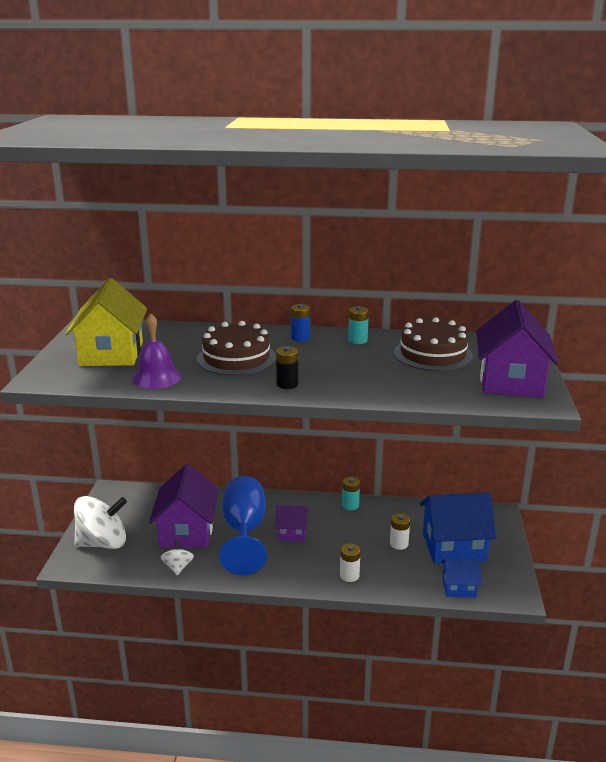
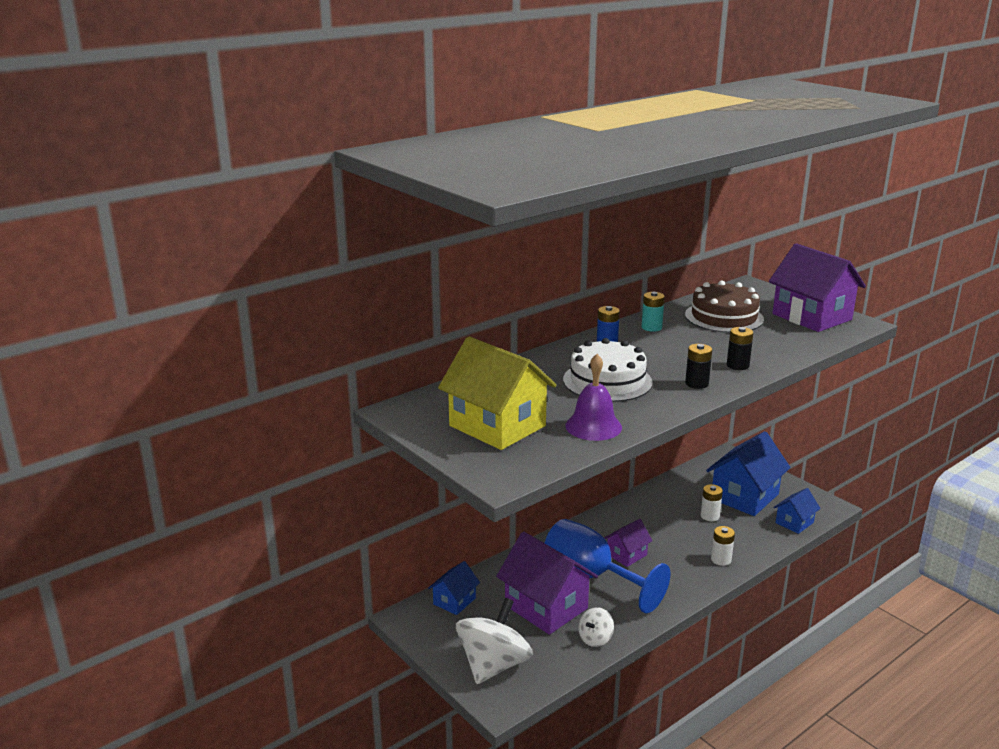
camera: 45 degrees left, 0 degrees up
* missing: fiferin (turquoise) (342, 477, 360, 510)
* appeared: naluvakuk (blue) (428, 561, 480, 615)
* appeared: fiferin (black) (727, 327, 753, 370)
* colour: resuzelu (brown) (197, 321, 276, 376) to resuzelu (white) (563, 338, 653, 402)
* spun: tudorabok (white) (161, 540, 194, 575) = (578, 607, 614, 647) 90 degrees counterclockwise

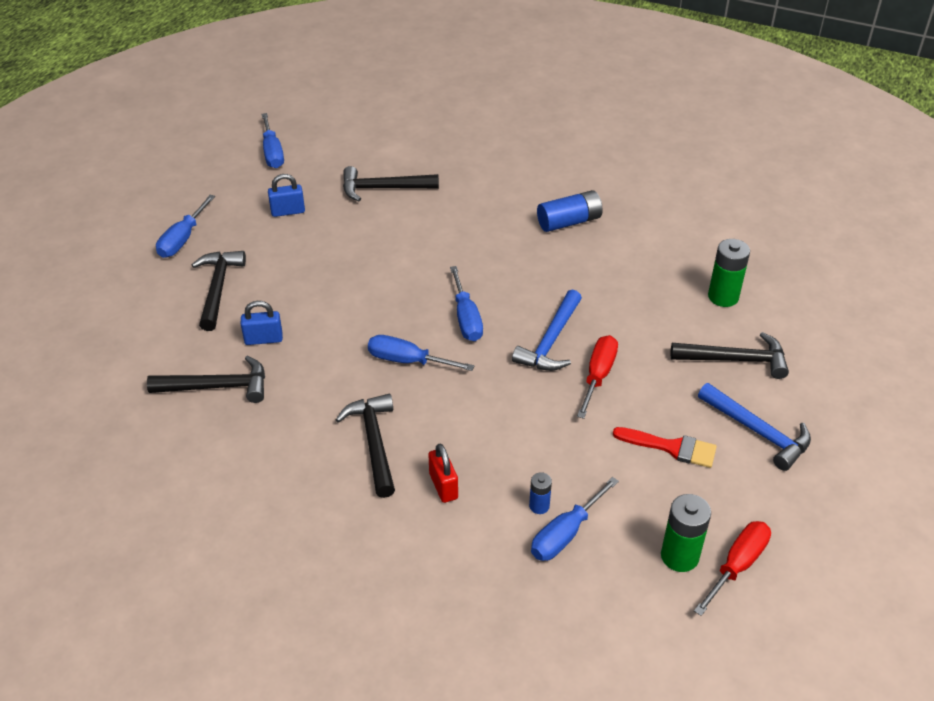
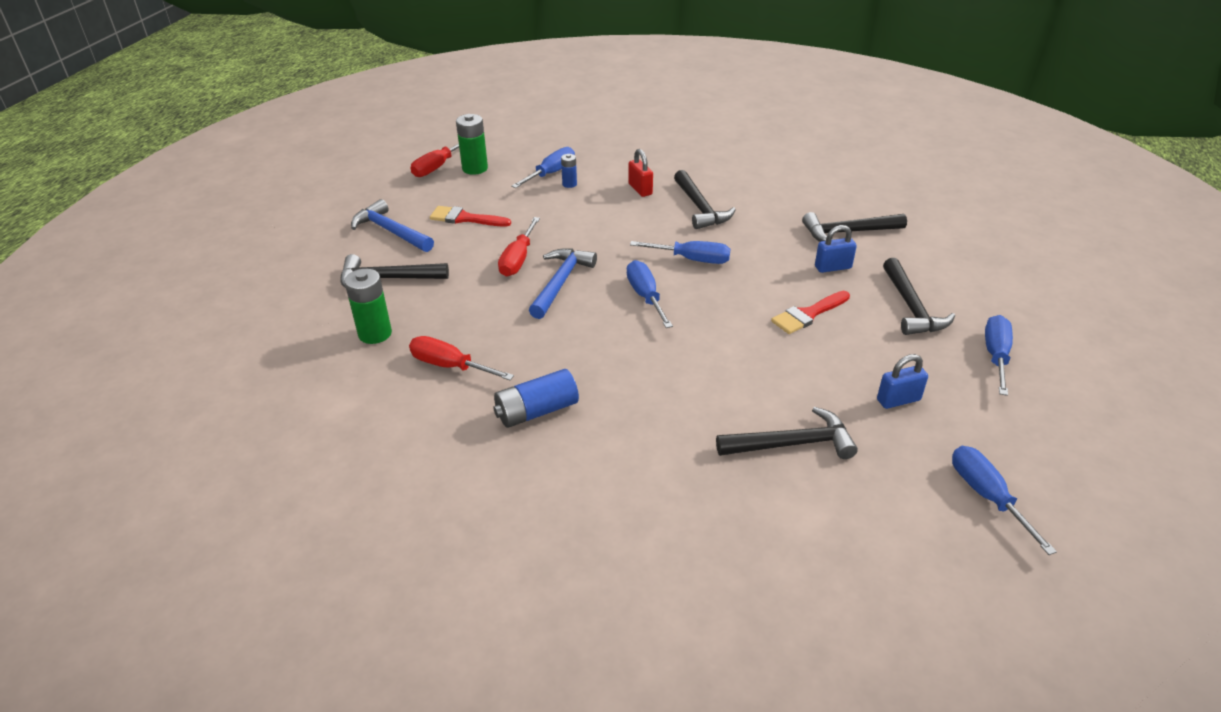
camera: 175 degrees right, 5 degrees down
* appeared: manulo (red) (409, 336, 514, 380)
* appeared: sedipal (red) (771, 291, 850, 334)

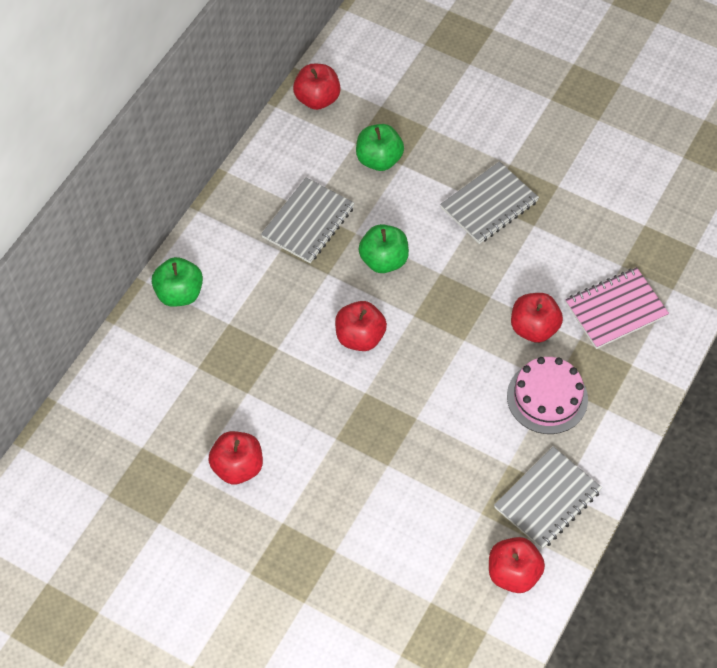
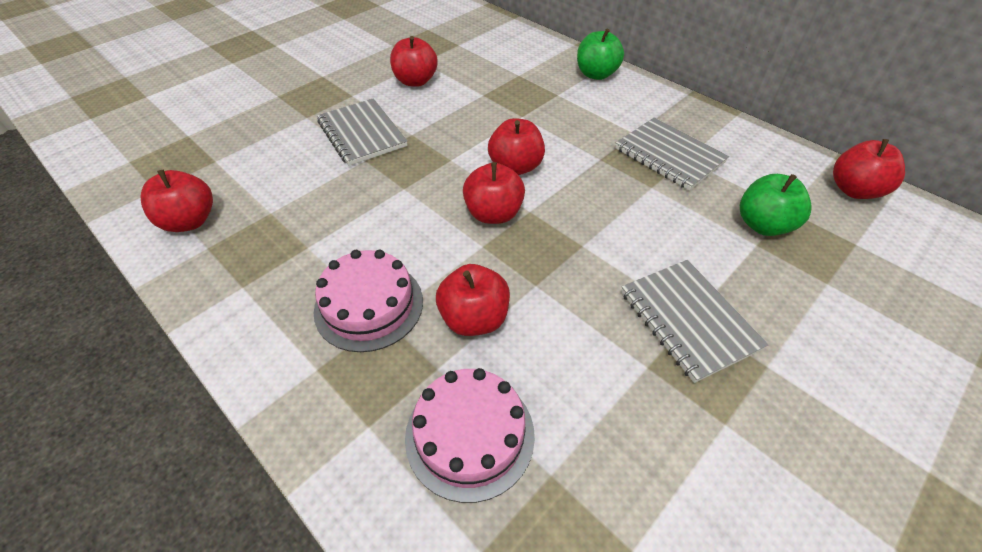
camera: 105 degrees right, 10 degrees down
* missing: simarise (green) (359, 224, 409, 273)
* appeared: simarise (red) (463, 162, 525, 224)
* relocated: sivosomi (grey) (494, 446, 602, 549) to (317, 98, 407, 166)
* exchanged: sivosomi (pink) (565, 267, 669, 349) to resuzelu (pink) (405, 368, 535, 503)

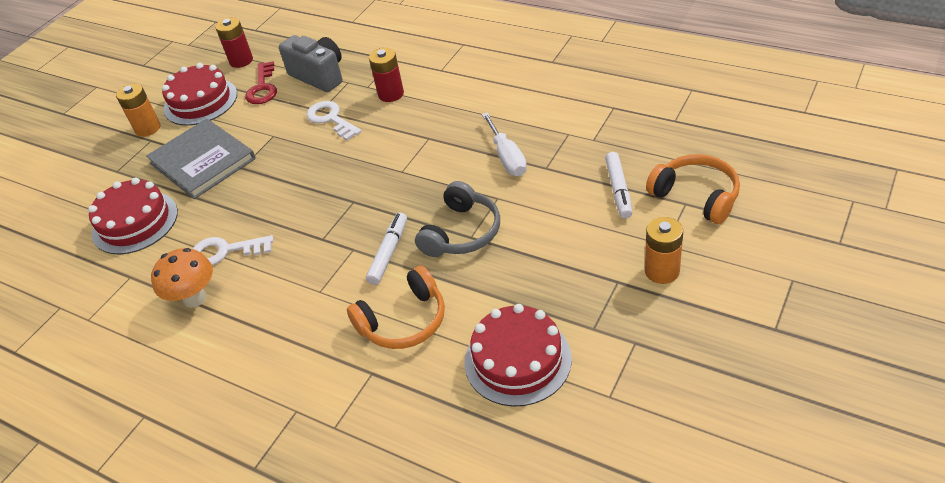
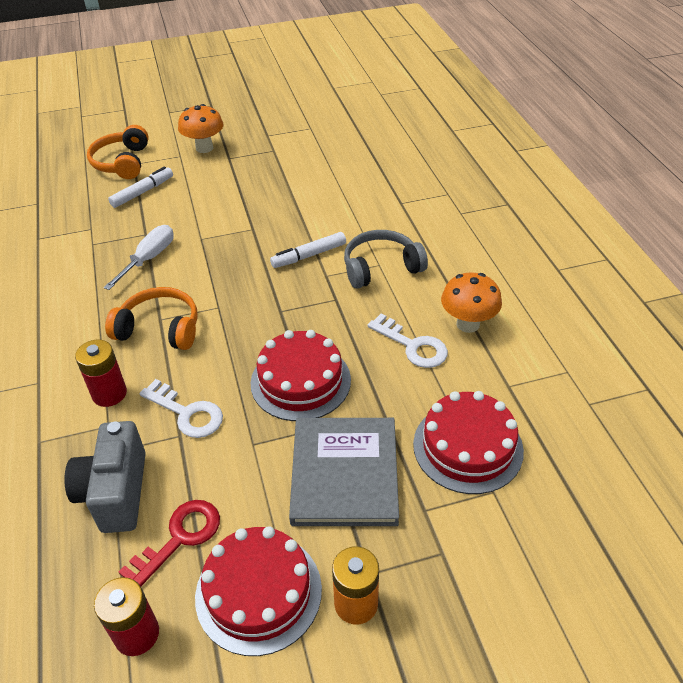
camera: 140 degrees left, 0 degrees up
* relocated: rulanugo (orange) (347, 266, 445, 349) to (105, 287, 198, 350)
* relocated: rulanugo (grey) (415, 181, 500, 257) to (344, 230, 428, 289)
* relocated: resuzelu (red) (464, 304, 572, 407) to (251, 330, 351, 421)
* exchanged: fiferin (orange) (645, 217, 683, 284) to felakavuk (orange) (178, 104, 223, 153)
* spun: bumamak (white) (307, 101, 361, 141) = (139, 379, 223, 438) 60 degrees counterclockwise

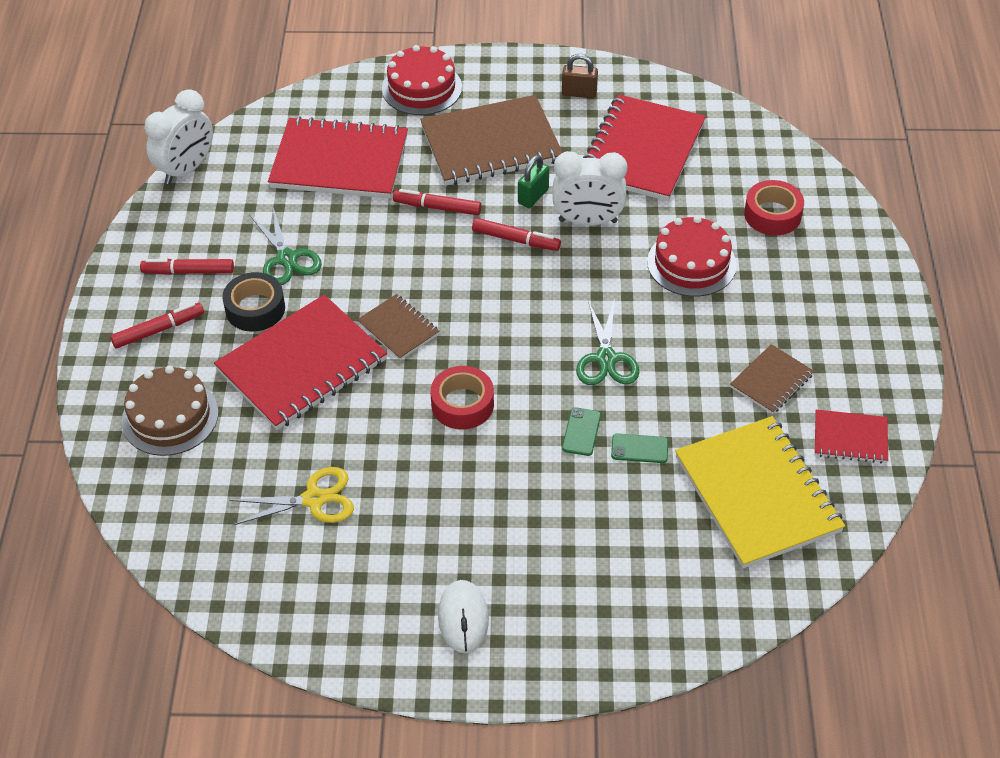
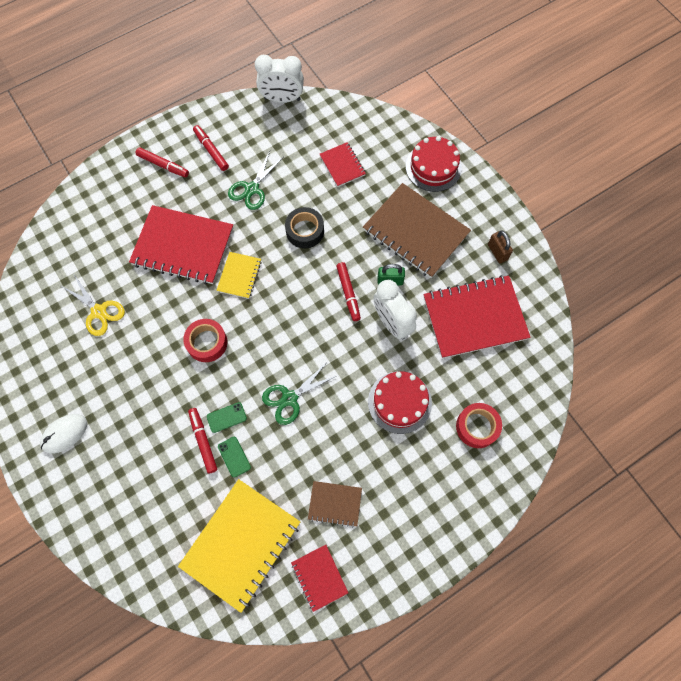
camera: 55 degrees right, 20 degrees up
* missing: resuzelu (brown) (122, 366, 219, 456)
* relocated: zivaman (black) (222, 272, 285, 332) to (285, 207, 324, 249)
* relocated: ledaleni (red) (393, 189, 481, 215) to (188, 408, 217, 474)
* colour: sivosomi (brown) (357, 294, 439, 360) to sivosomi (yellow) (216, 252, 261, 299)
* size: sivosomi (red) (268, 116, 408, 199) = (320, 142, 366, 187) x0.50

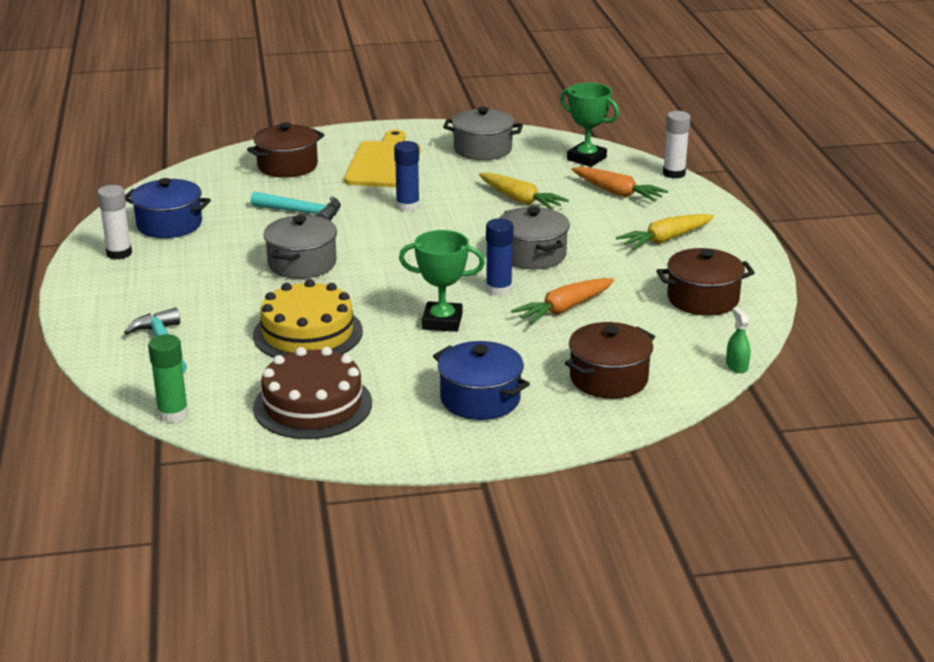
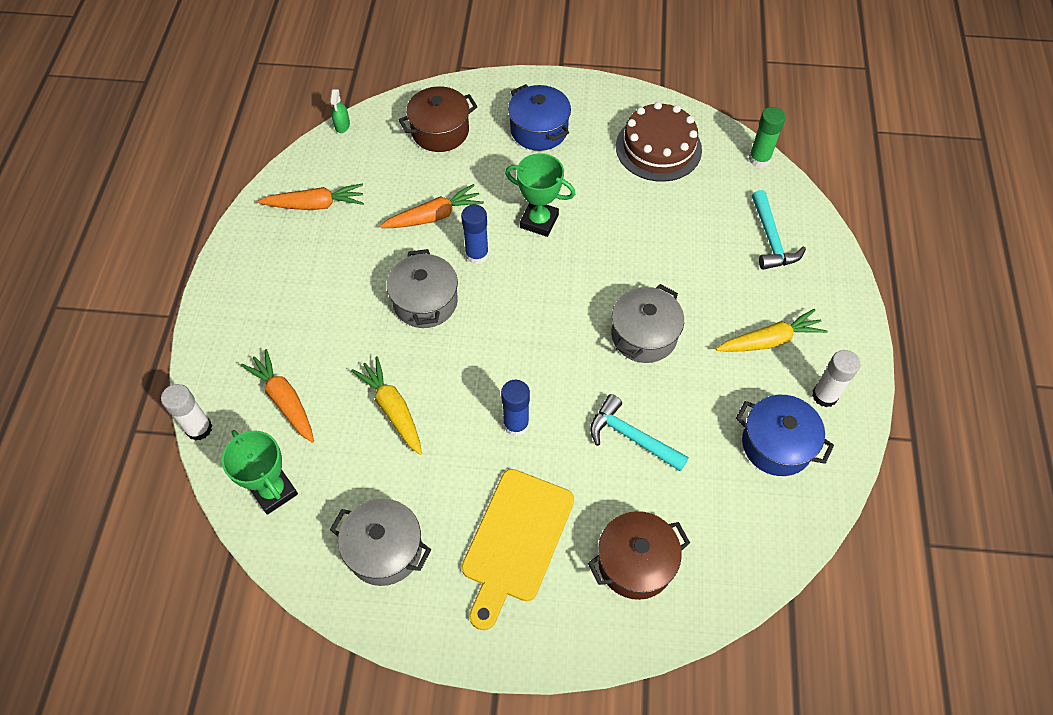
camera: 165 degrees left, 30 degrees up
* missing: resuzelu (yellow) (253, 279, 363, 358)
* relocated: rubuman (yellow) (616, 214, 714, 250) to (716, 309, 828, 352)
* exchanged: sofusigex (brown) (656, 248, 755, 316) to rubuman (orange) (258, 183, 364, 210)

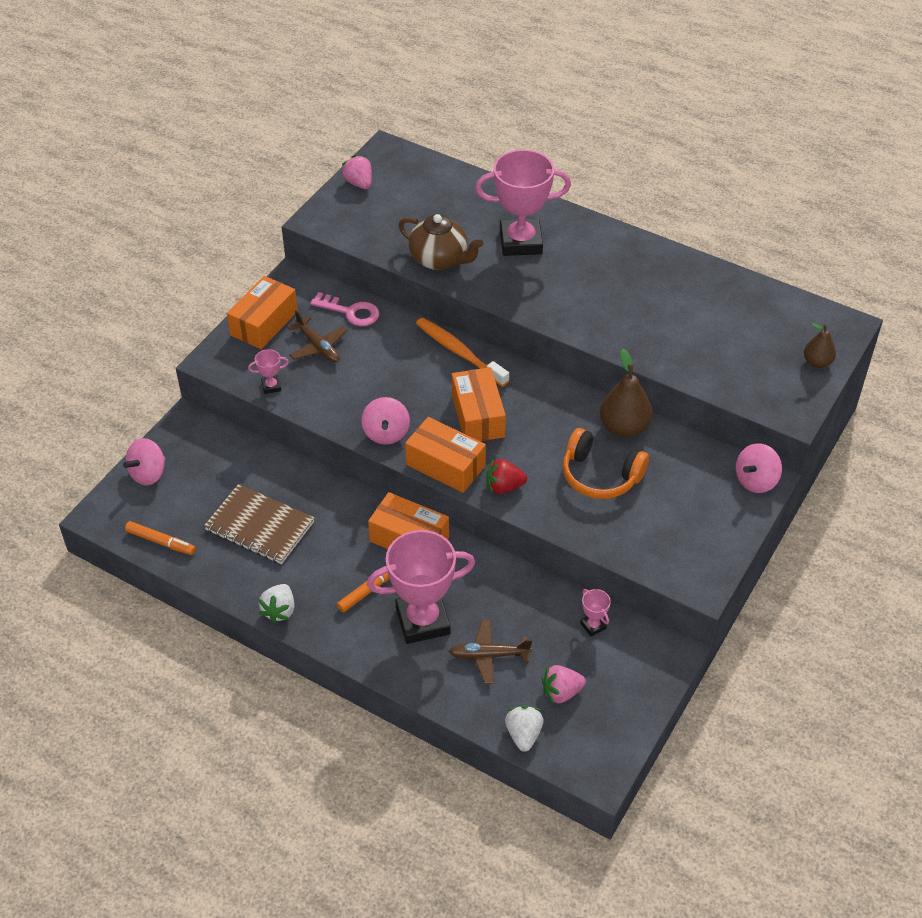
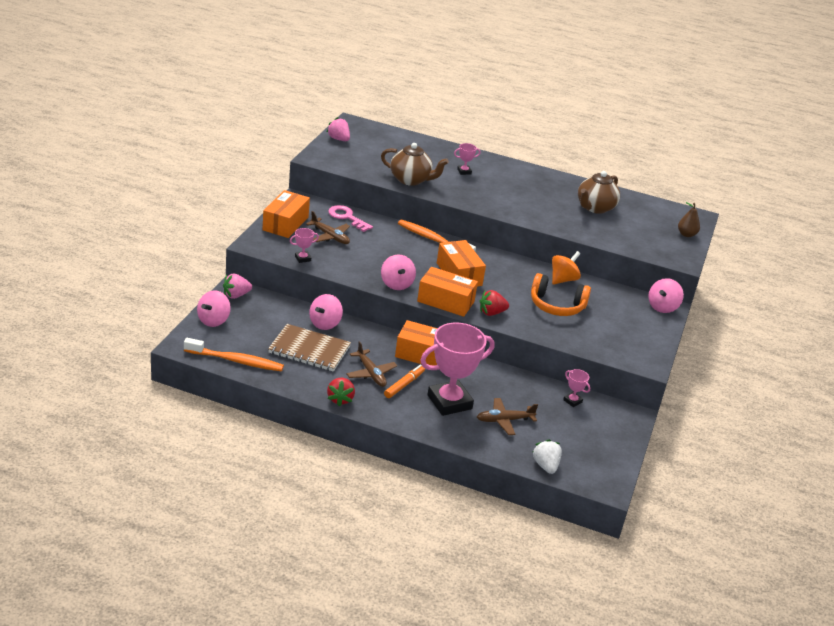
camera: 15 degrees left, 15 degrees down
* appeared: tudorabok (pink) (309, 294, 343, 330)
* appeared: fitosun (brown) (346, 341, 397, 387)
* appeared: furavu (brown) (578, 171, 620, 214)
* relocated: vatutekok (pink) (542, 665, 586, 704) to (223, 274, 252, 299)
* exchanged: ledaleni (orange) (125, 521, 196, 555) to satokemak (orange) (184, 338, 284, 372)
* exchanged: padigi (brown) (600, 349, 653, 438) to tudorabok (orange) (552, 251, 581, 284)
* colour: vatutekok (white) (259, 584, 294, 623) to vatutekok (red) (327, 378, 355, 406)
* spun: bumamak (pink) (310, 292, 380, 326) = (328, 205, 373, 232) 150 degrees counterclockwise
* size: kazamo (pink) (475, 149, 571, 256) = (454, 143, 480, 175) x0.42

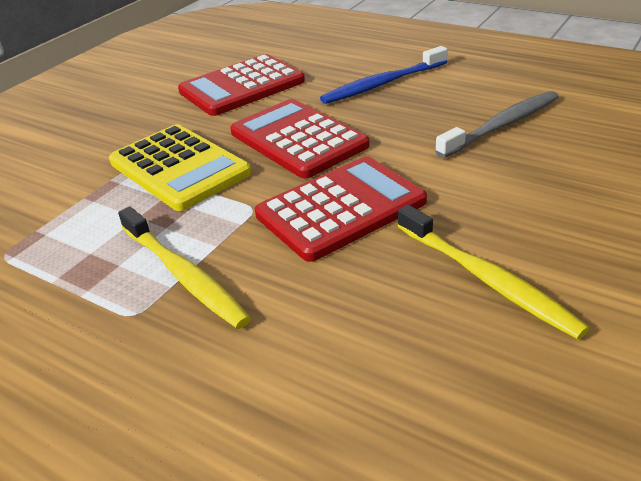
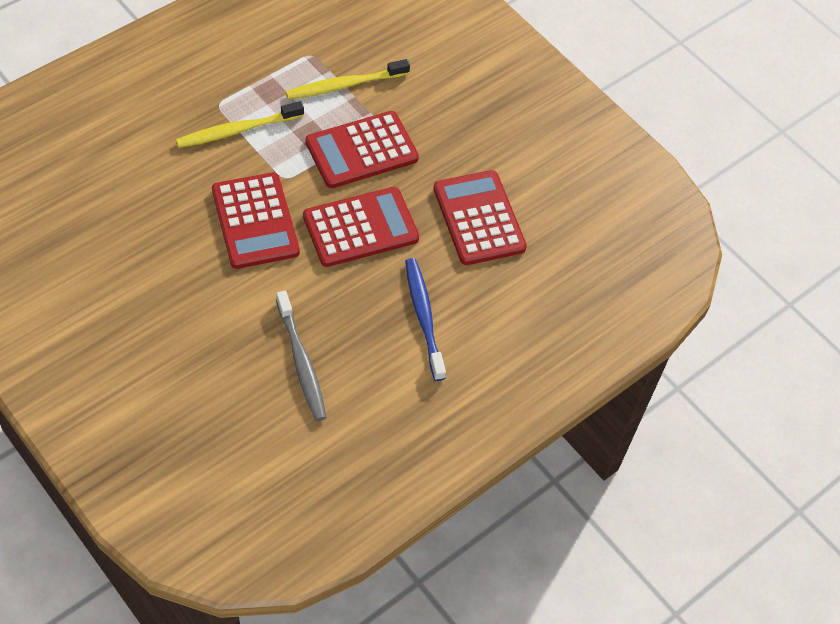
camera: 100 degrees right, 20 degrees up
* relocated: satokemak (yellow) (398, 205, 589, 340) to (286, 59, 410, 100)
* colour: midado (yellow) (109, 124, 252, 211) to midado (red) (306, 111, 419, 188)

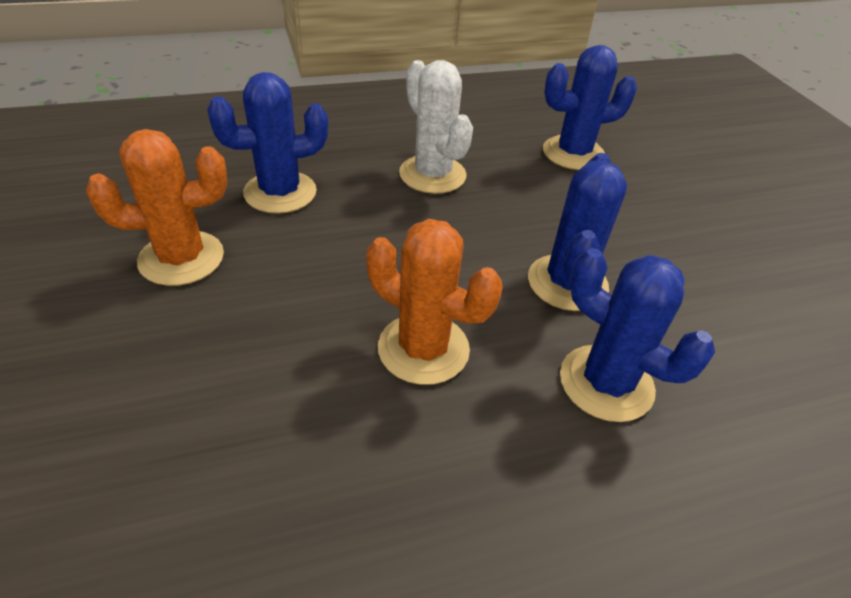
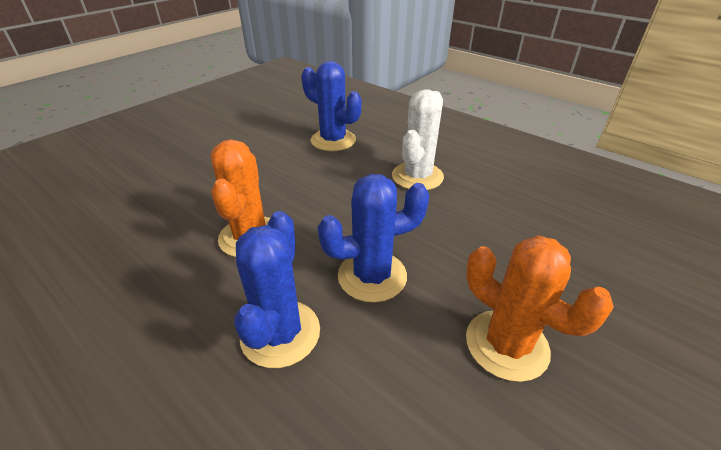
camera: 60 degrees right, 5 degrees down
* missing: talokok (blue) (543, 45, 637, 170)
* relocated: talokok (orange) (86, 129, 227, 286) to (466, 236, 614, 382)

